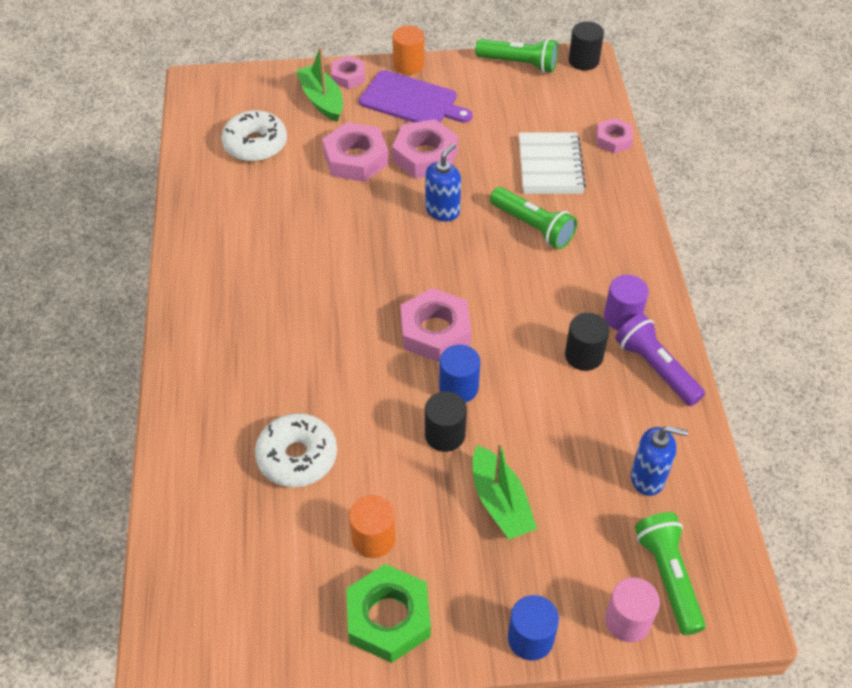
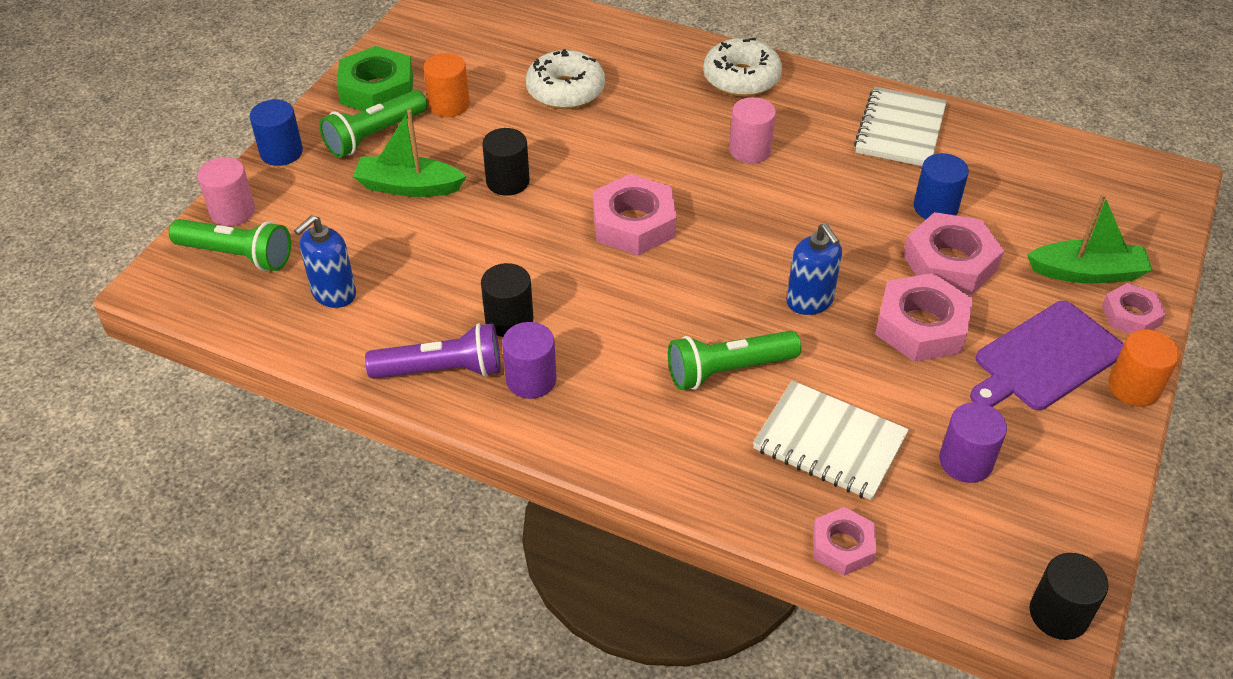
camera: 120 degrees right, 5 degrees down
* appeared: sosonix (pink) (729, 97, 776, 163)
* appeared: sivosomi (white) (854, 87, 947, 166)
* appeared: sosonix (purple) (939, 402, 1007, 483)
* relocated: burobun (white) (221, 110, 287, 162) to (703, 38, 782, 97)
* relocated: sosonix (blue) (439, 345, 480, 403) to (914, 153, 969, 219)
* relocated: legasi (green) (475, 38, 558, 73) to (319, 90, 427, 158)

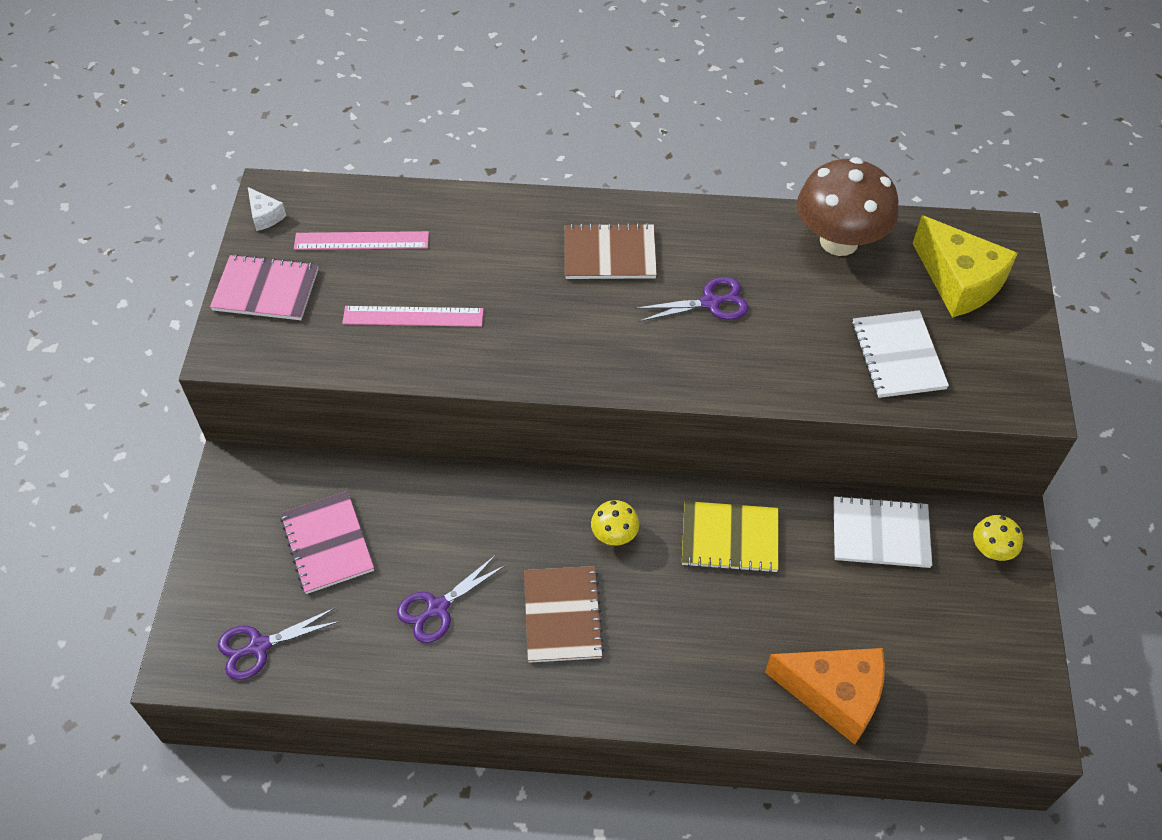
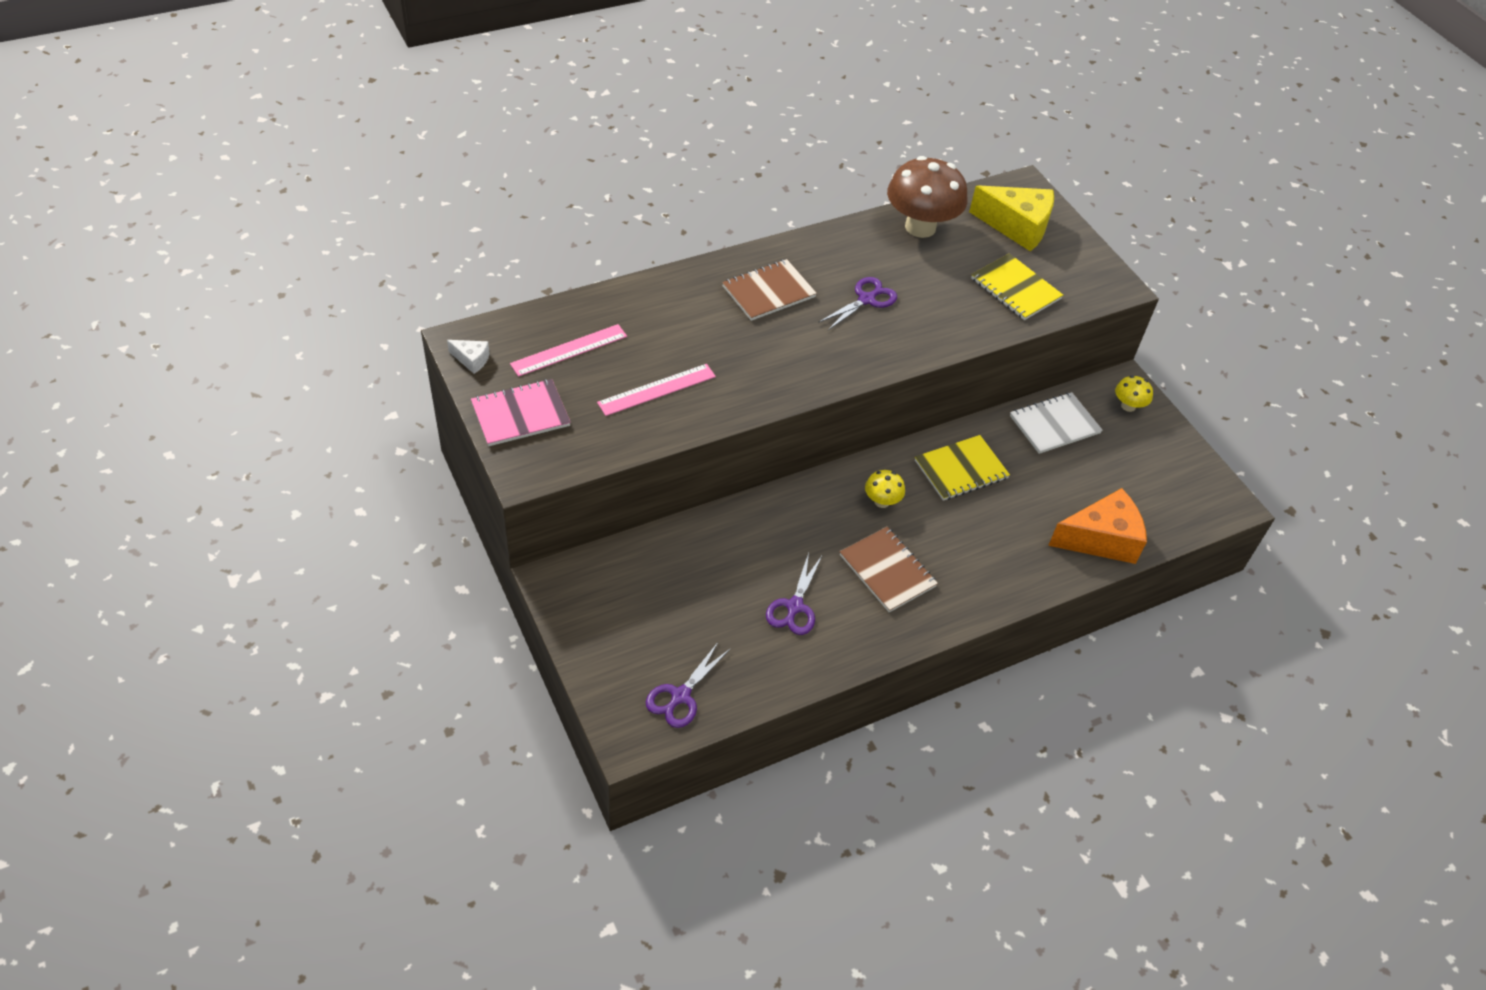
camera: 35 degrees left, 5 degrees down
* missing: sivosomi (pink) (280, 491, 374, 594)
* colour: sivosomi (white) (852, 310, 949, 398) to sivosomi (yellow) (971, 253, 1063, 320)

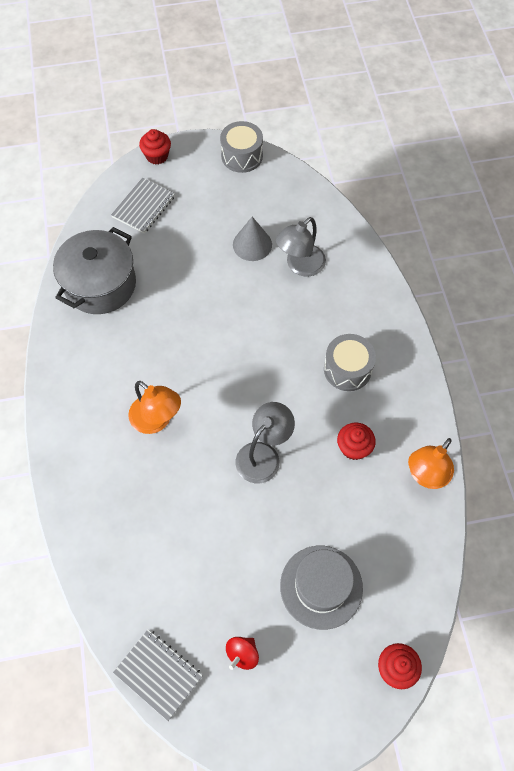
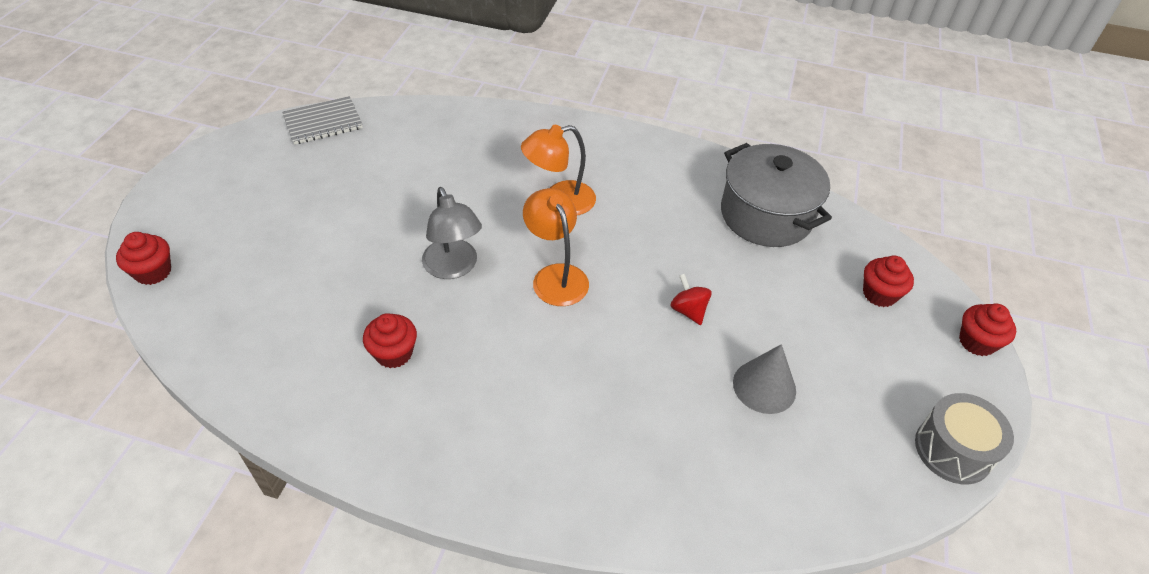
camera: 115 degrees right, 15 degrees down
* missing: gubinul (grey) (276, 217, 326, 277)
* missing: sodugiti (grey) (280, 546, 363, 630)
* missing: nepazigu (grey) (324, 334, 376, 391)
* relocated: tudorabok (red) (226, 637, 259, 670) to (670, 274, 712, 325)
* relocated: gubinul (orange) (408, 438, 454, 489) to (523, 188, 589, 306)
* exchanged: sivosomi (grey) (111, 177, 175, 234) to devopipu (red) (863, 255, 914, 307)

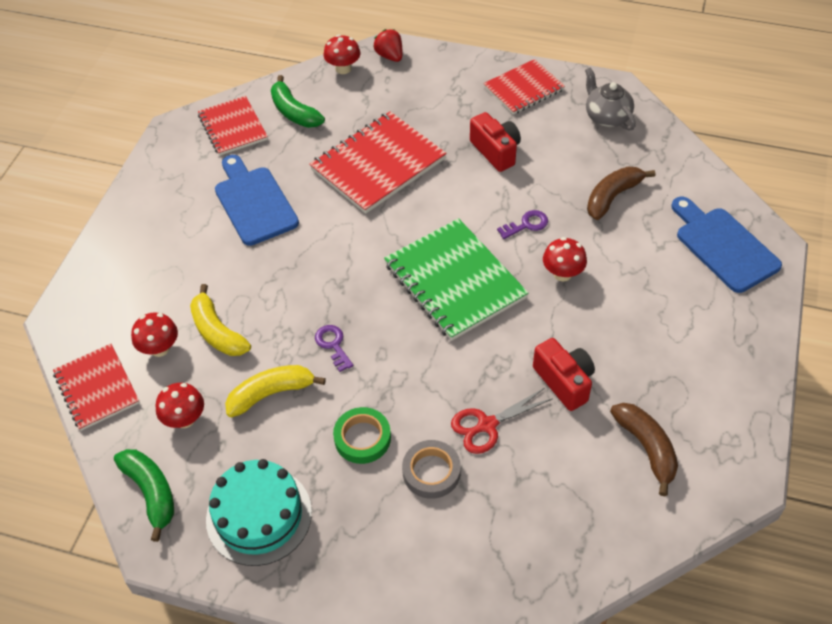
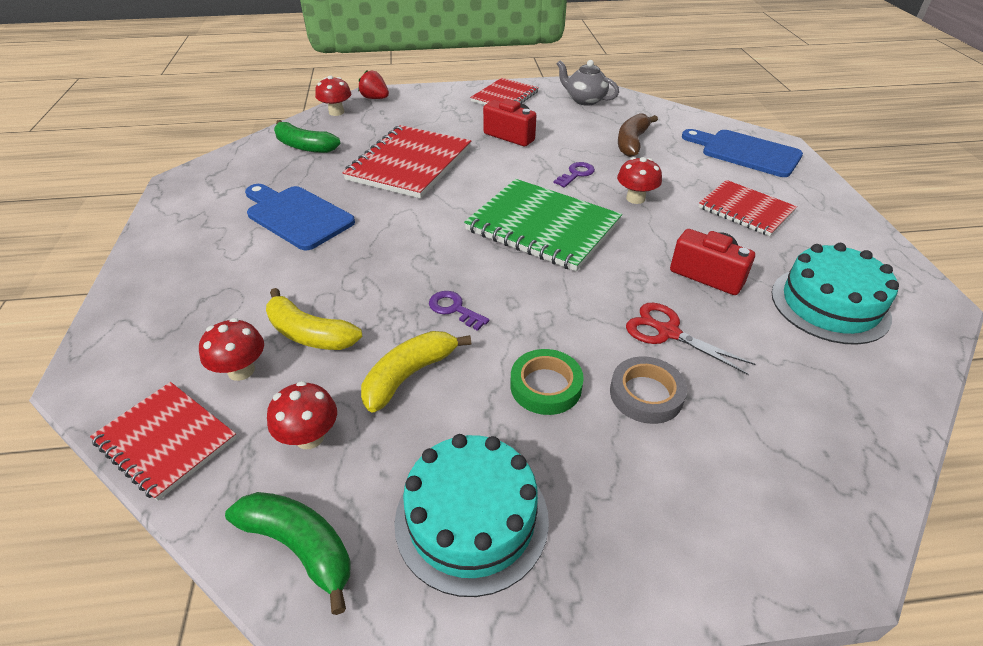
camera: 25 degrees left, 10 degrees down
* relocated: sivosomi (red) (198, 96, 268, 156) to (699, 180, 797, 236)
* exchanged: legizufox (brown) (610, 403, 678, 496) to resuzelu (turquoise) (771, 243, 899, 345)
* spun: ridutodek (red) (451, 388, 553, 454) = (626, 303, 755, 375) 90 degrees clockwise

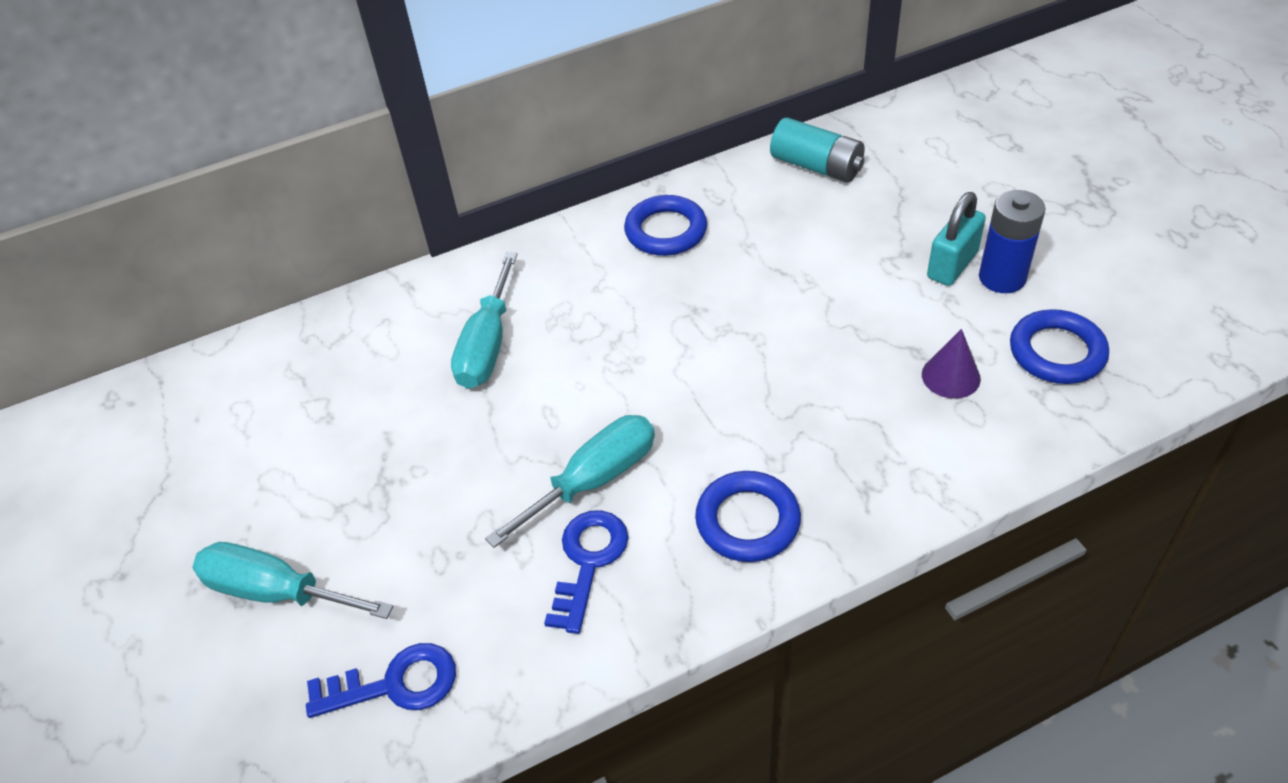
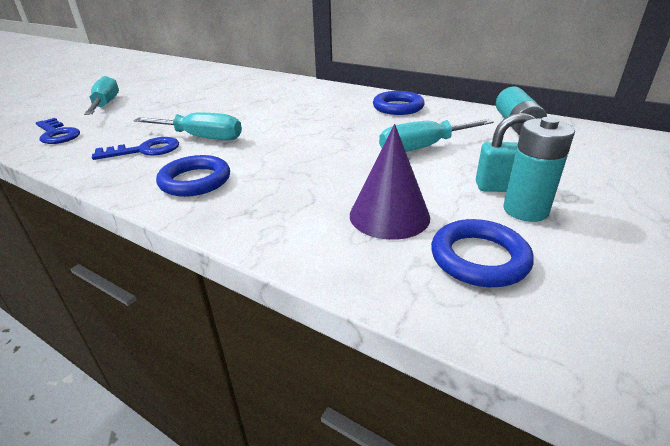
camera: 55 degrees right, 15 degrees down
* relocated: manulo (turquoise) (451, 252, 517, 389) to (379, 119, 494, 152)
* colour: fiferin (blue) (979, 190, 1046, 293) to fiferin (turquoise) (504, 117, 575, 222)
* size: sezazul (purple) (922, 329, 981, 399) = (350, 124, 430, 240) x1.60

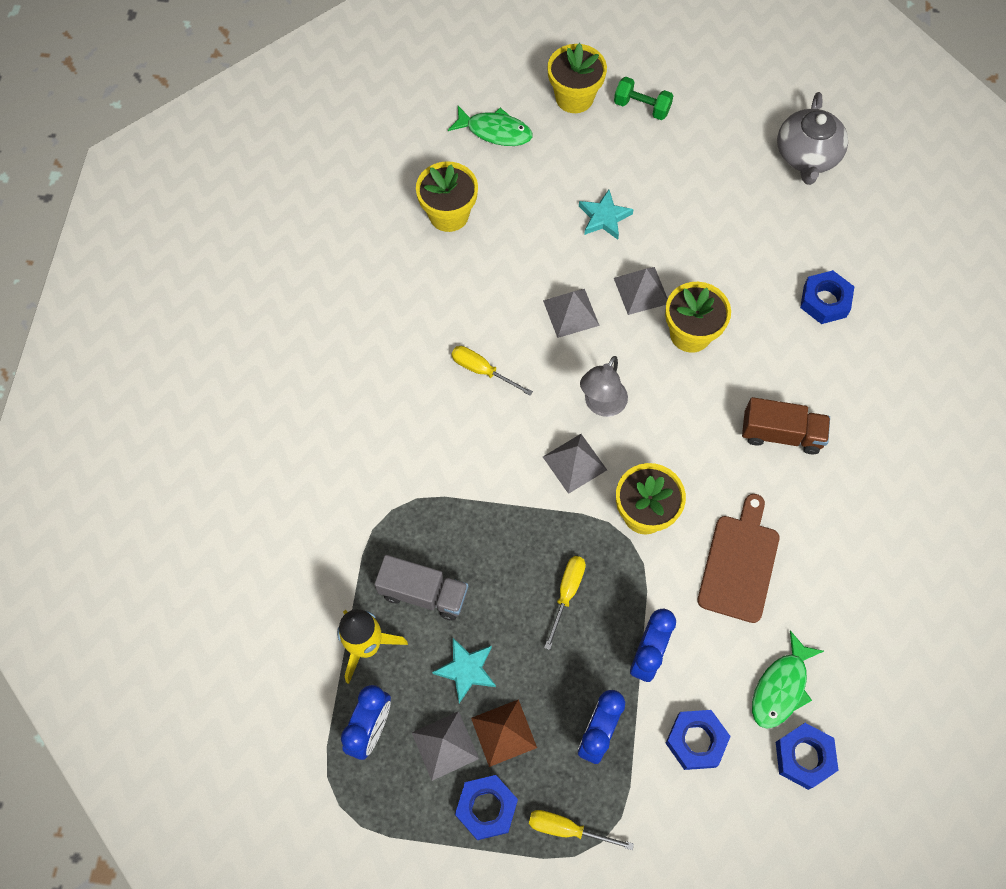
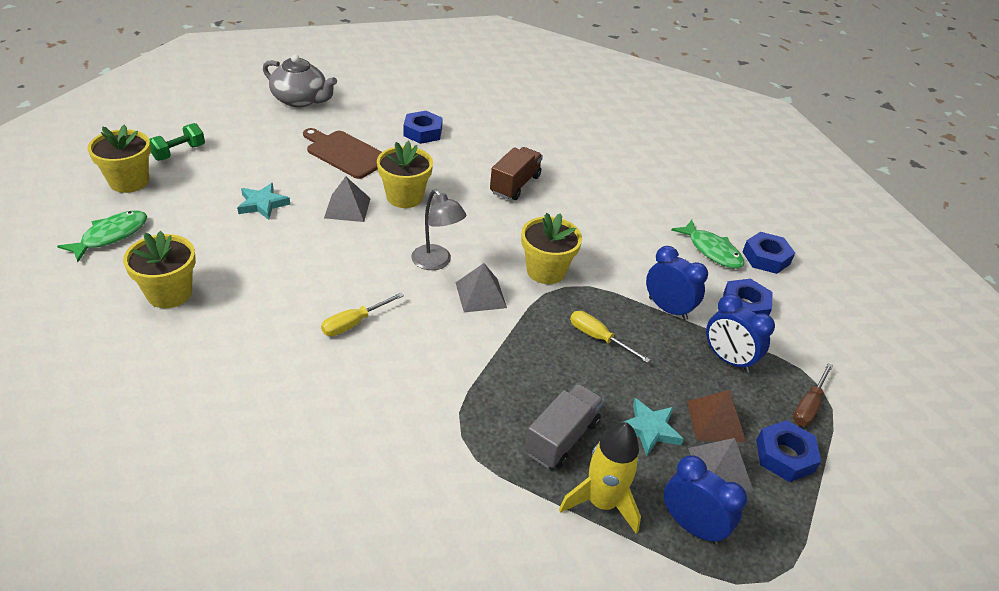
camera: 75 degrees left, 25 degrees down
* missing: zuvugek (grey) (543, 289, 600, 338)
* relocated: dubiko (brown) (697, 494, 779, 623) to (303, 128, 382, 179)
* colour: manulo (yellow) (529, 810, 634, 850) to manulo (brown) (793, 363, 834, 426)

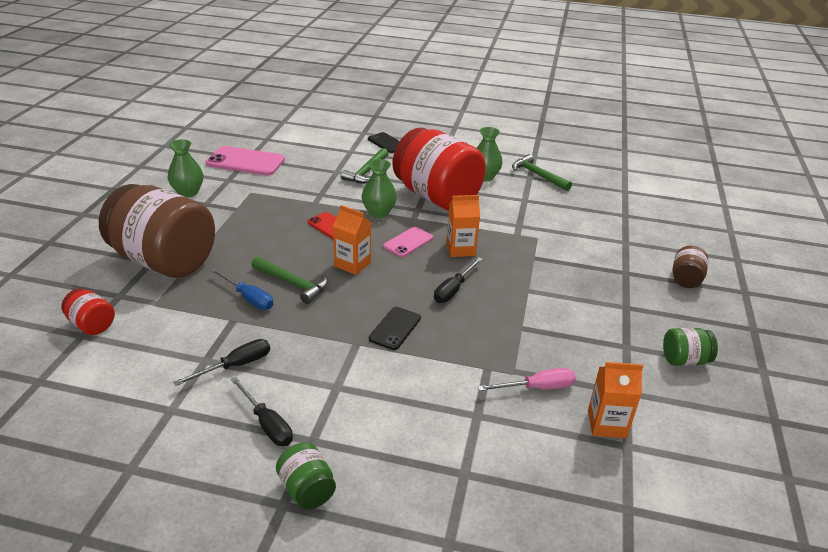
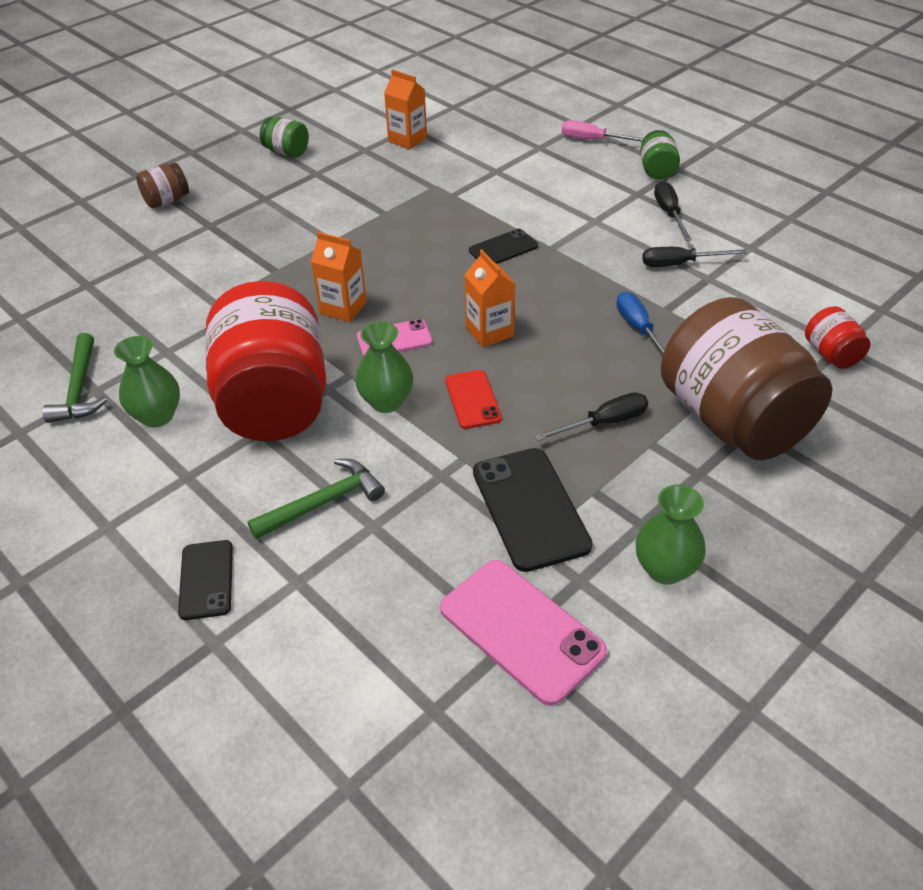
camera: 145 degrees left, 10 degrees up
* missing: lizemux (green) (251, 256, 328, 304)
* appeared: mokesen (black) (473, 448, 592, 572)
* relocated: manulo (black) (434, 257, 483, 303) to (535, 392, 648, 441)
* relocated: manulo (pink) (478, 368, 576, 391) to (562, 120, 644, 142)

